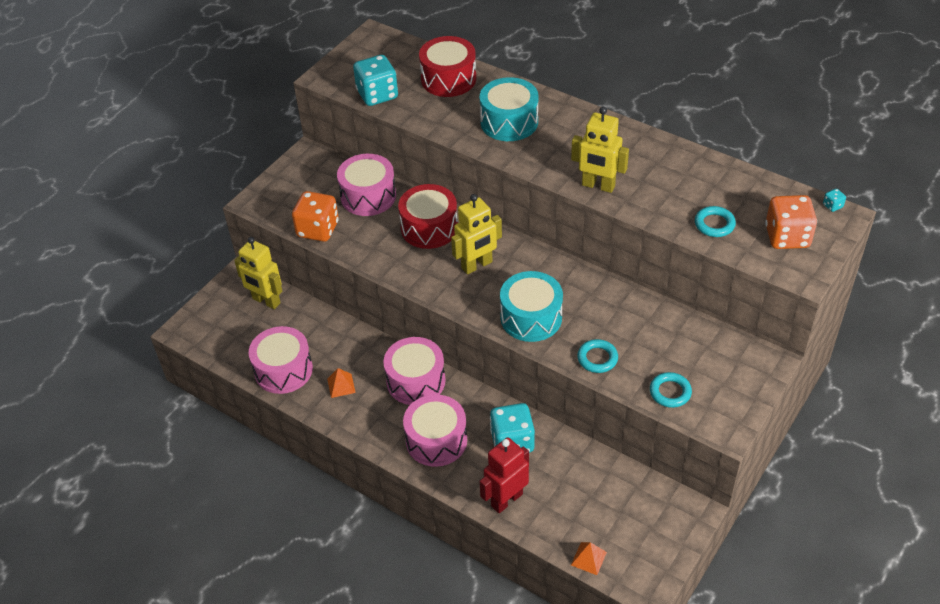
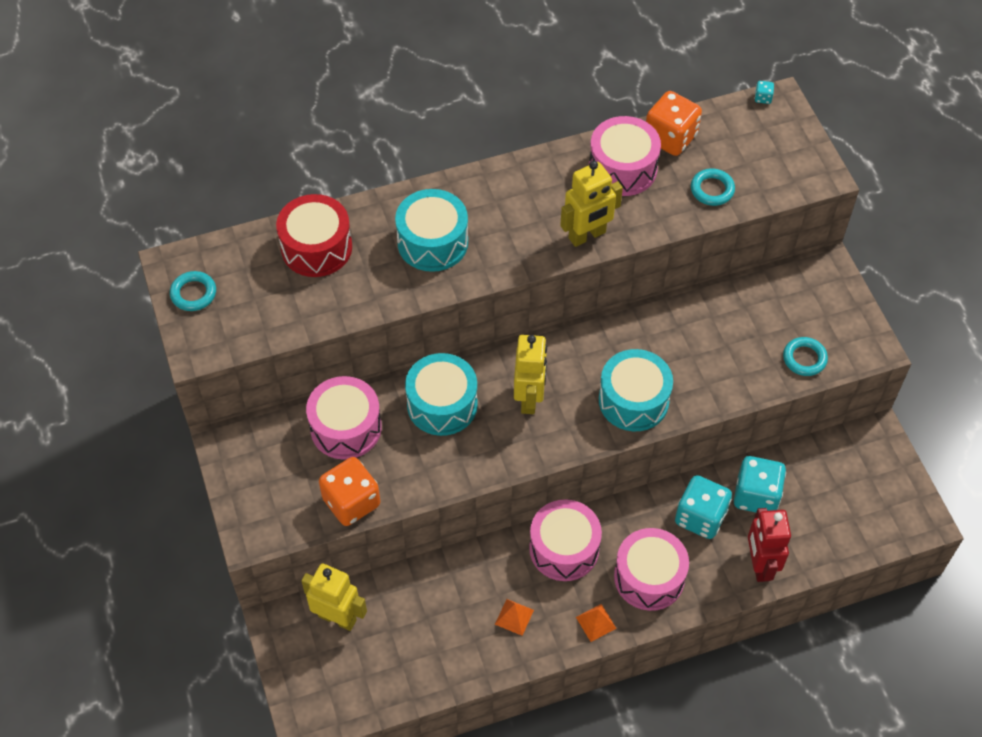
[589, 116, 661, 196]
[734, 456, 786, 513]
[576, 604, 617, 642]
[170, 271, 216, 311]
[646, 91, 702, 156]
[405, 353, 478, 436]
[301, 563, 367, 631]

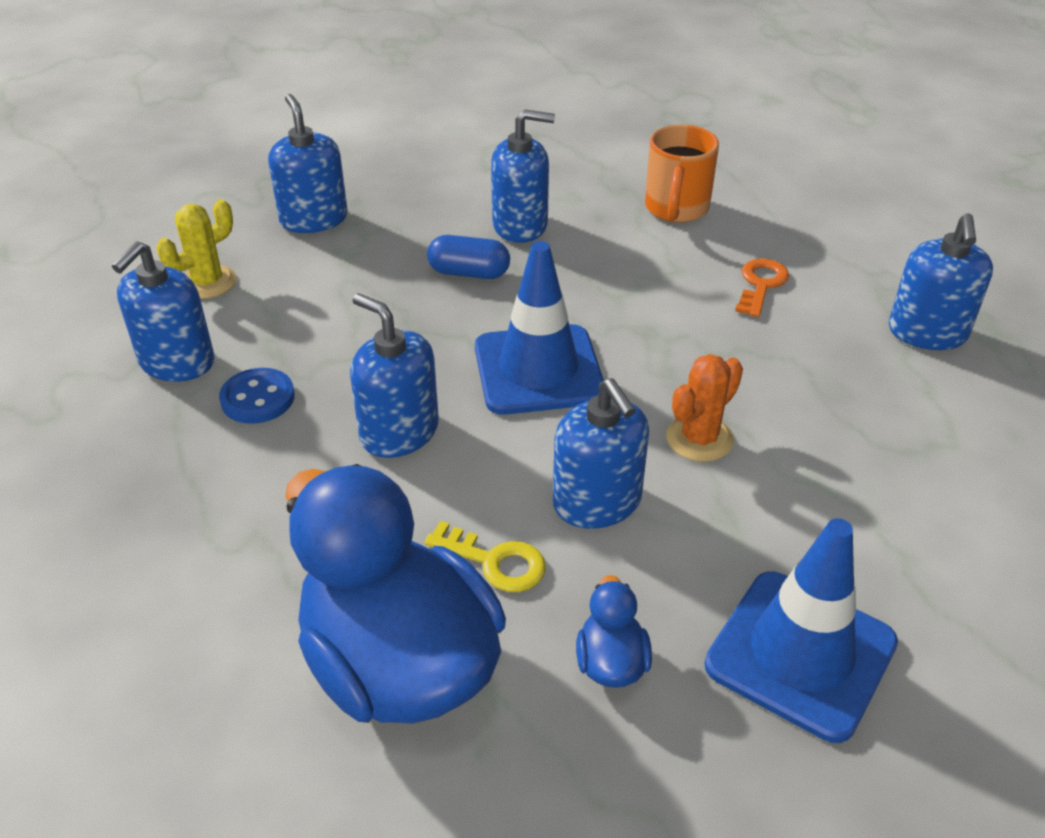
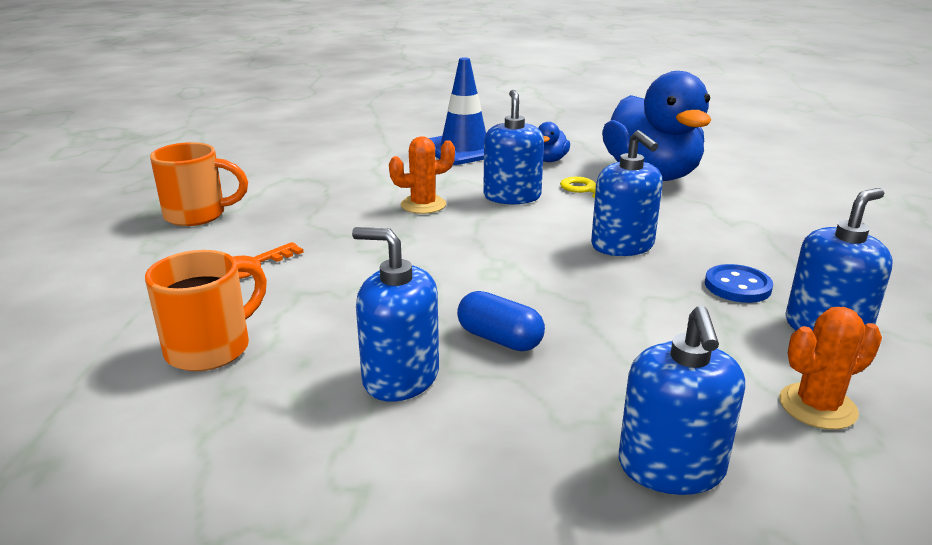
[475, 241, 604, 415] (first image)
[150, 142, 248, 226]
[779, 307, 882, 430]

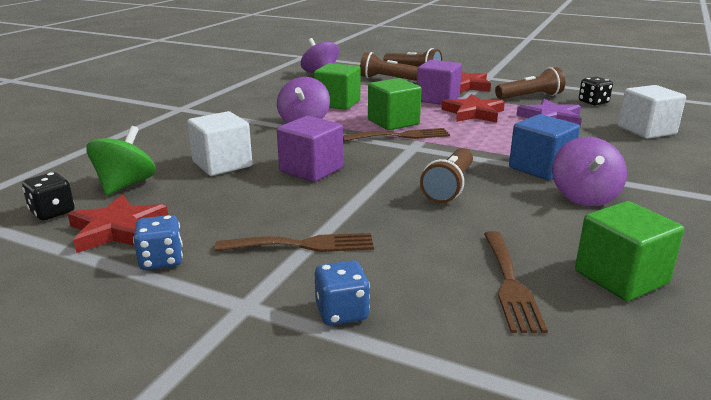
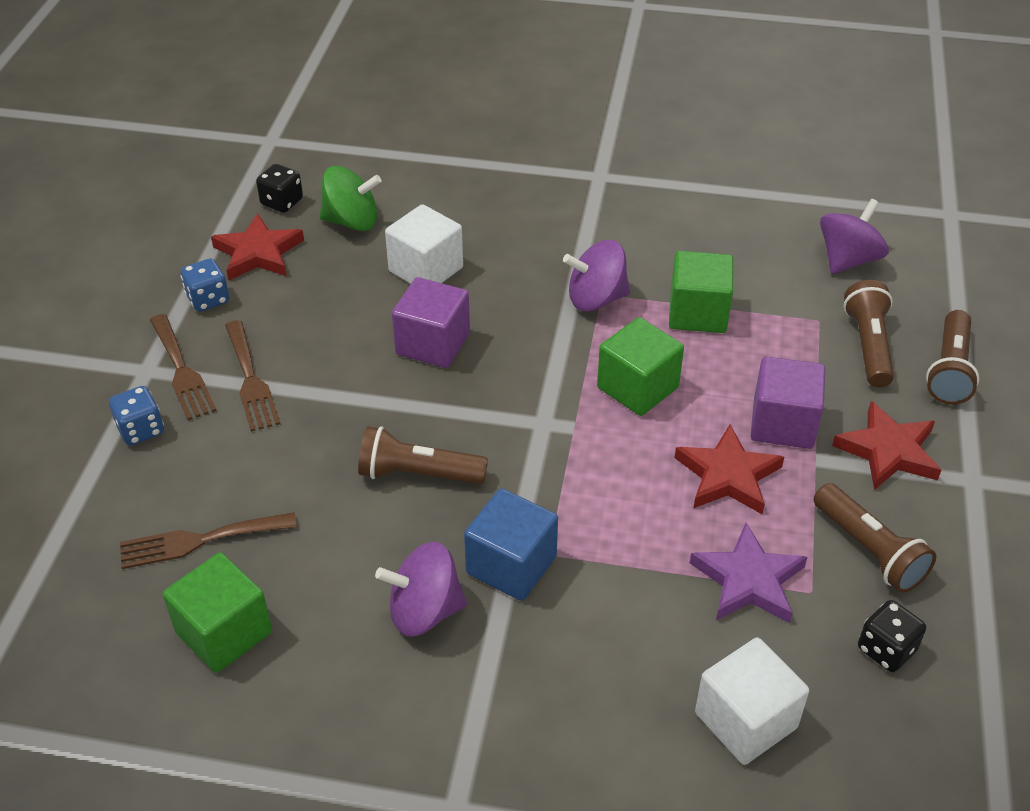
[150, 314, 217, 420]

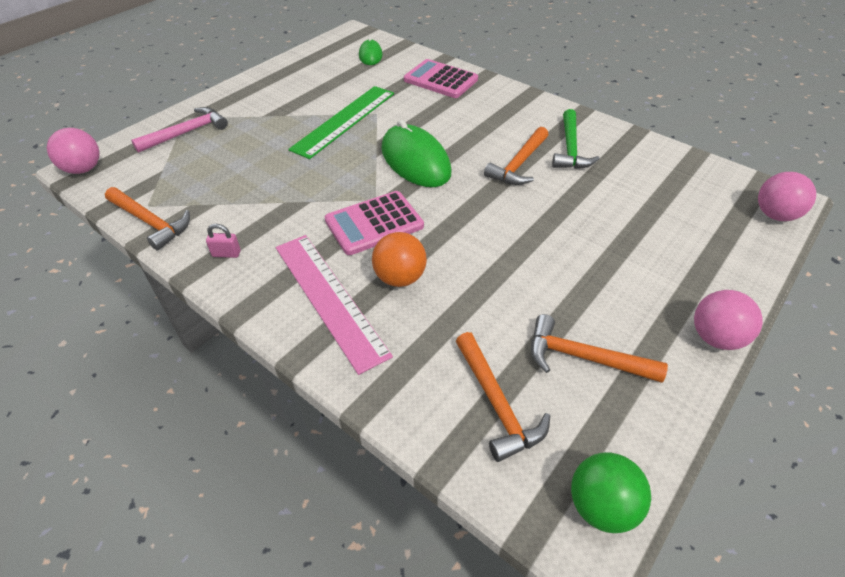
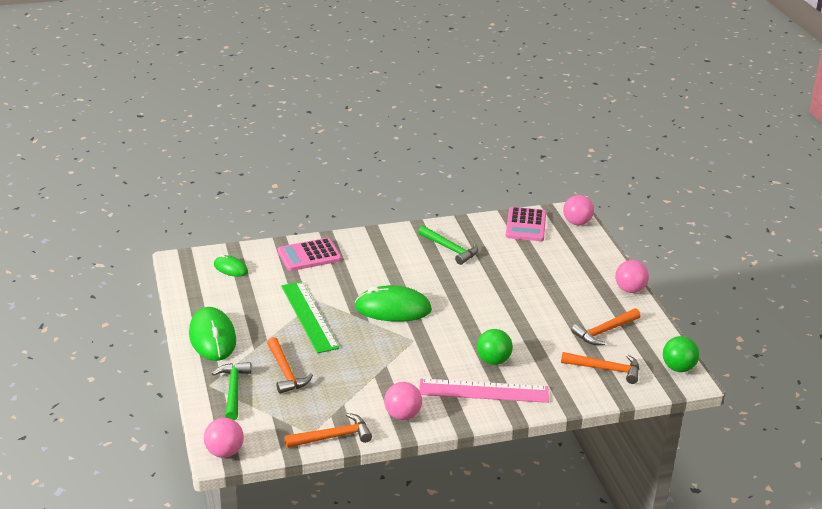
[189, 307, 236, 361]
[506, 207, 546, 241]
[267, 337, 313, 394]
[384, 382, 422, 420]
[212, 362, 251, 420]
[477, 329, 513, 365]

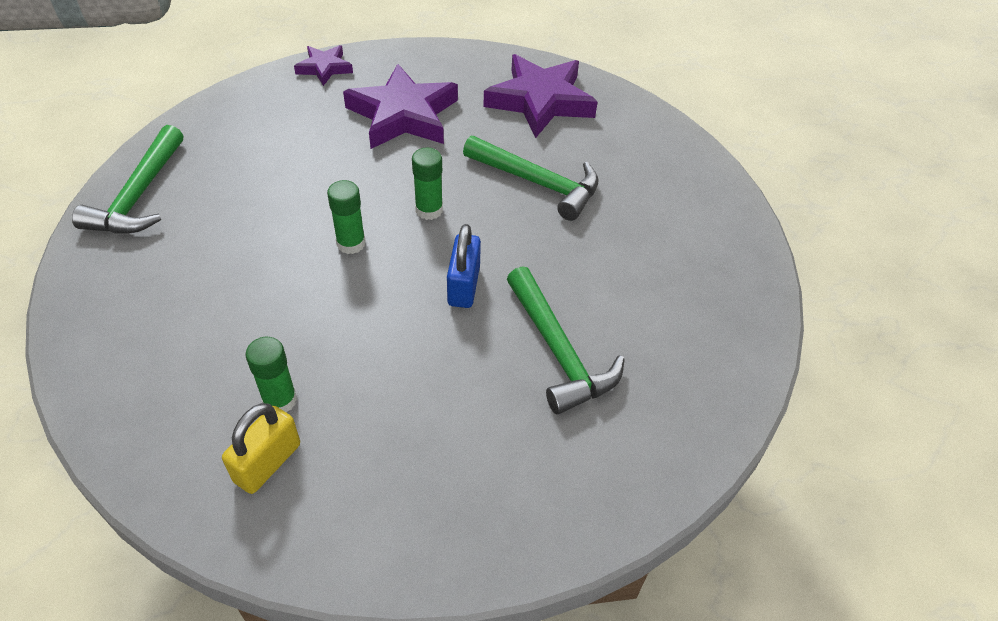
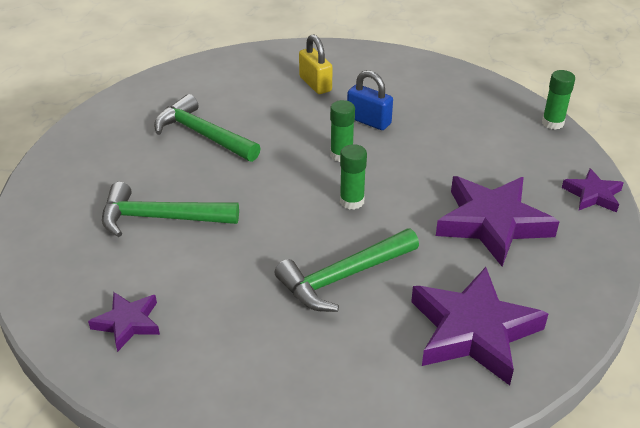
[88, 292, 160, 352]
[154, 94, 261, 162]
[299, 34, 332, 94]
[542, 70, 575, 130]
[347, 70, 393, 130]

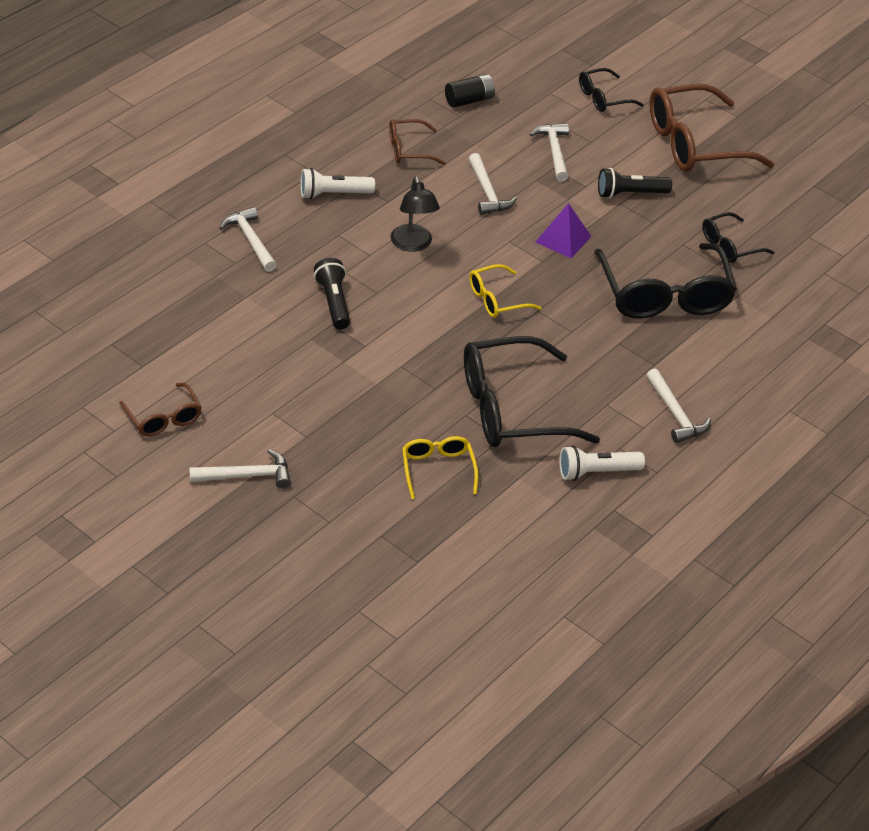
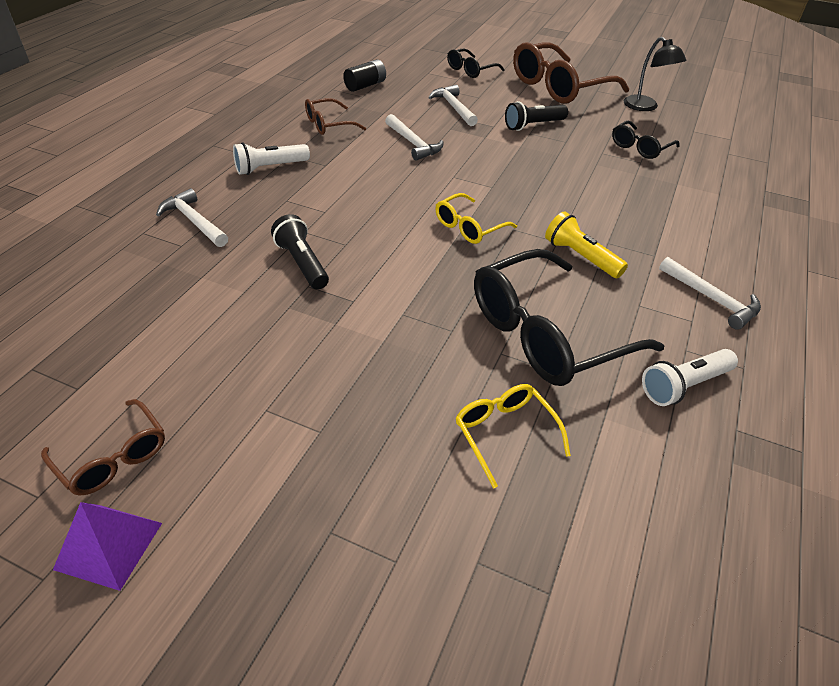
[189, 449, 291, 489] (first image)
[594, 243, 737, 319] (first image)
[545, 212, 628, 278]
[624, 37, 687, 111]
[53, 502, 162, 591]

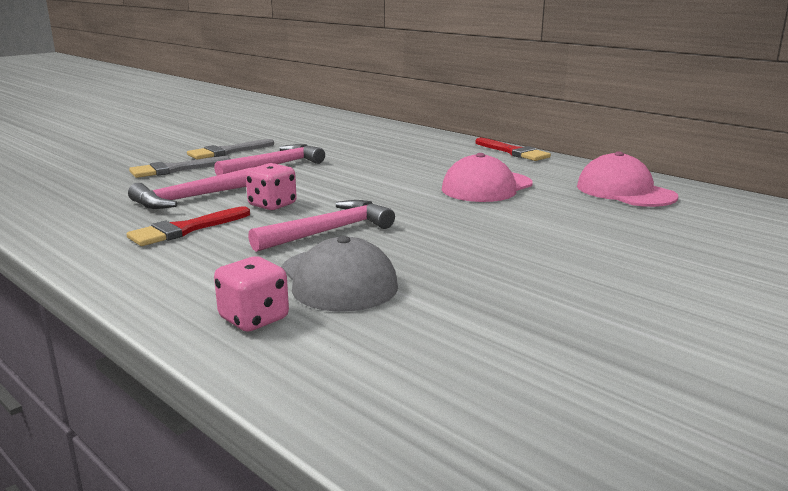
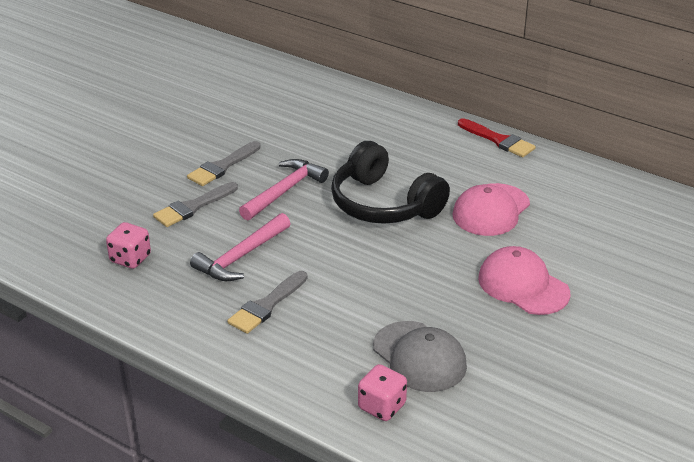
[248, 200, 395, 252] (first image)
[331, 141, 450, 224]
[106, 222, 151, 269]
[478, 246, 570, 315]
[227, 271, 307, 334]

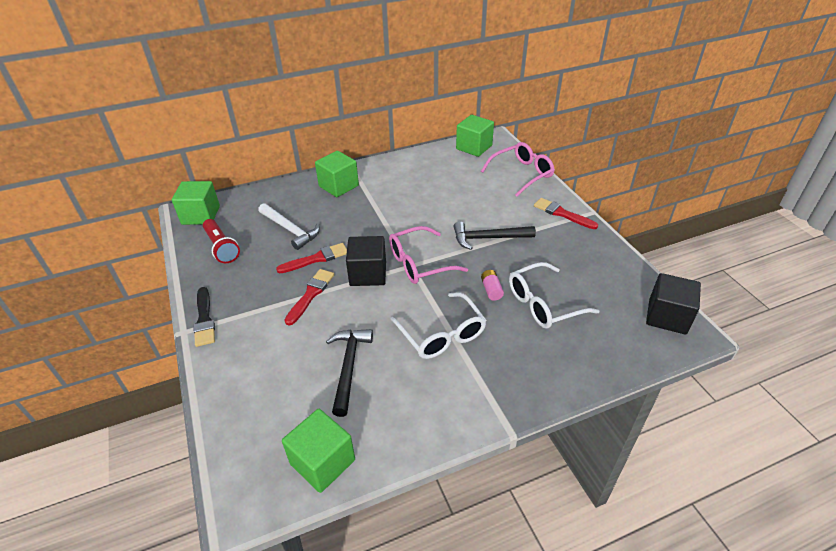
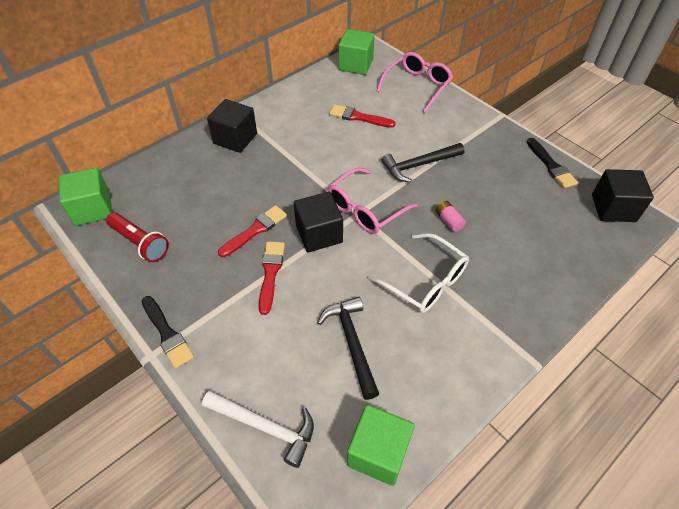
[509, 262, 599, 329] (first image)
[527, 138, 578, 189]
[202, 391, 314, 468]
[329, 104, 396, 128]
[207, 99, 257, 153]

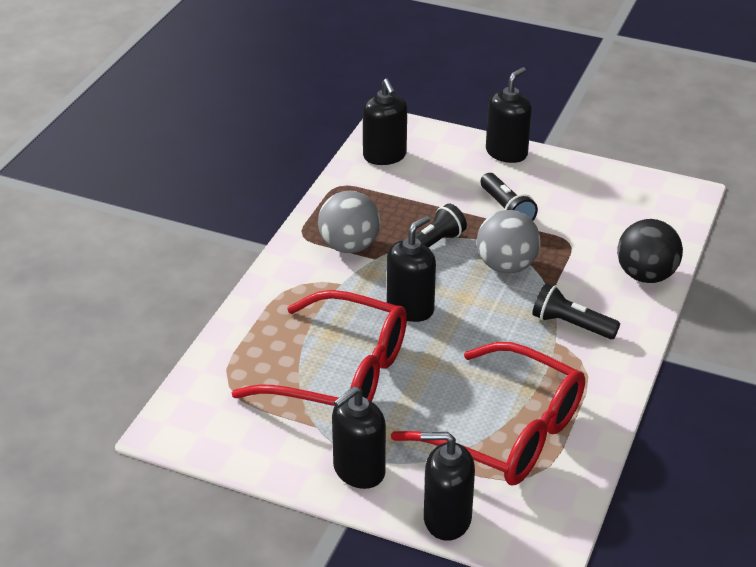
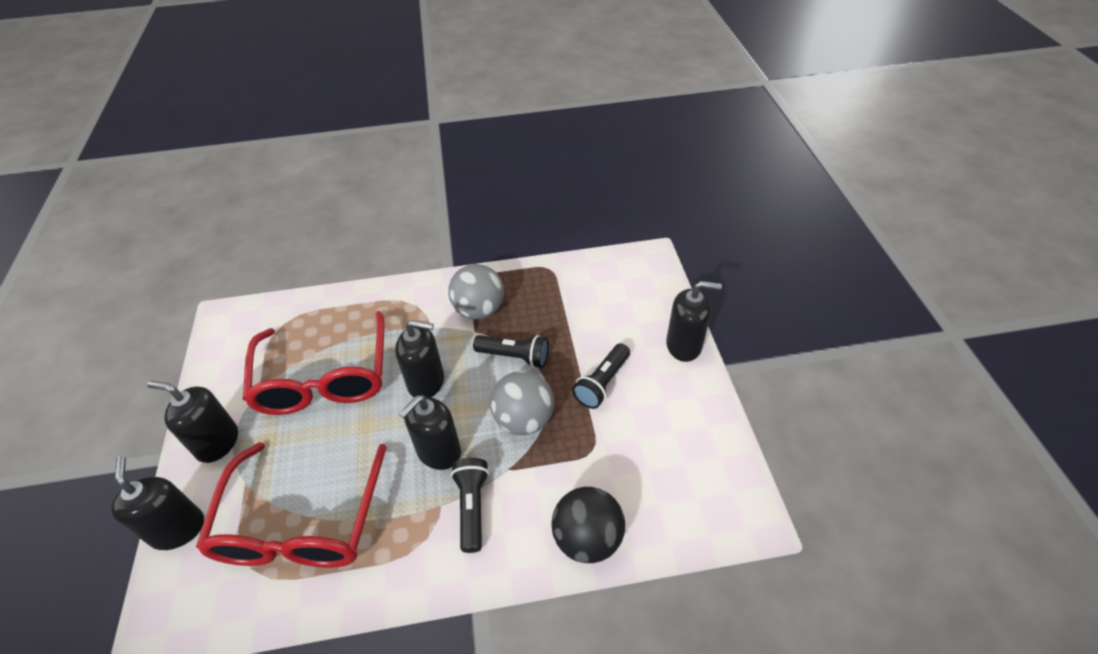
[399, 395, 461, 470]

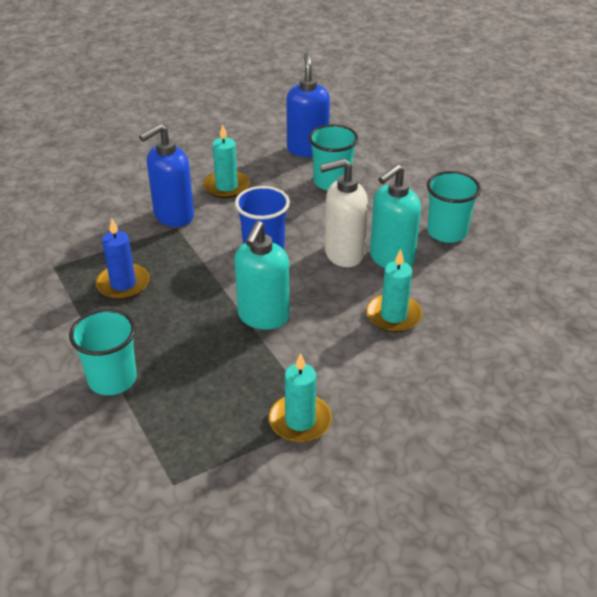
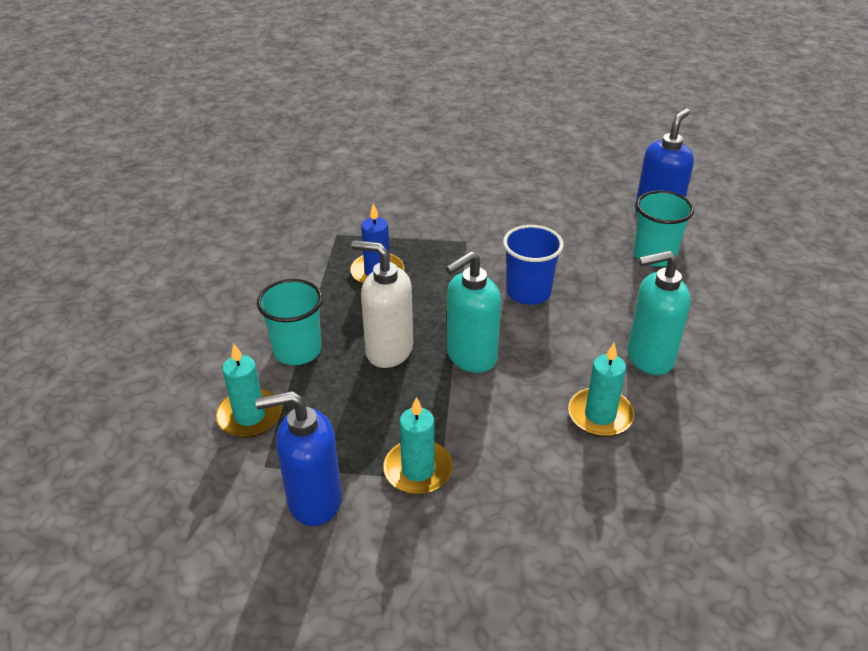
[427, 171, 481, 243] (first image)
[255, 391, 342, 526]
[216, 344, 282, 438]
[351, 240, 413, 368]

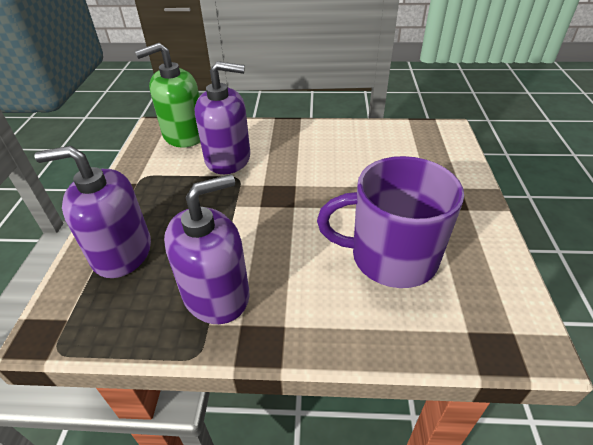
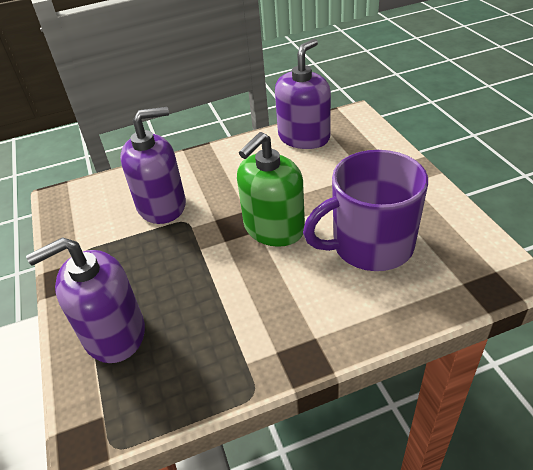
[237, 132, 305, 247]
[275, 39, 331, 149]

